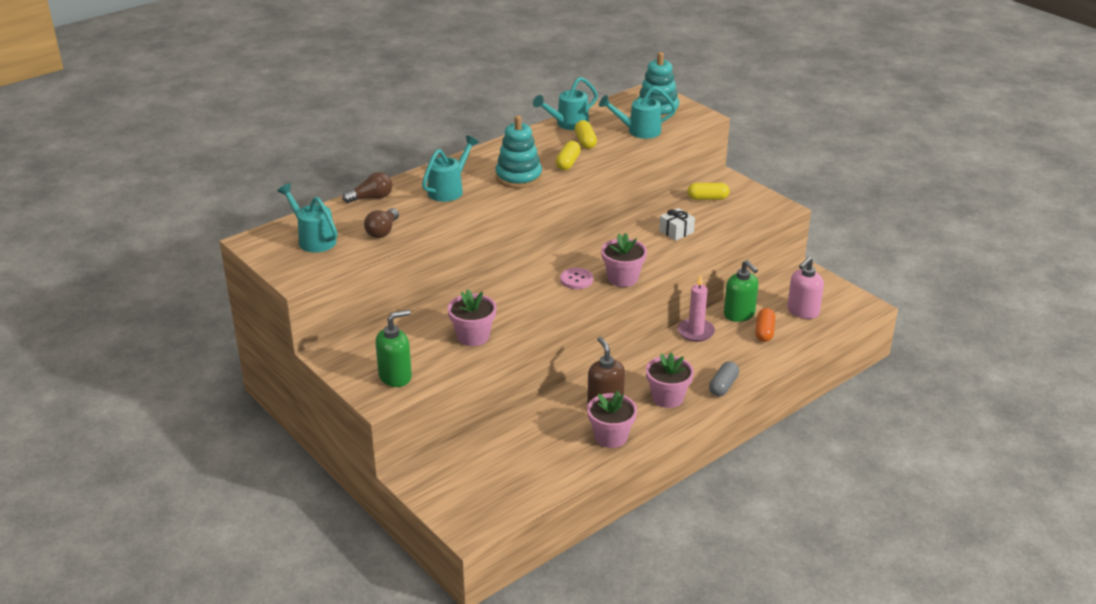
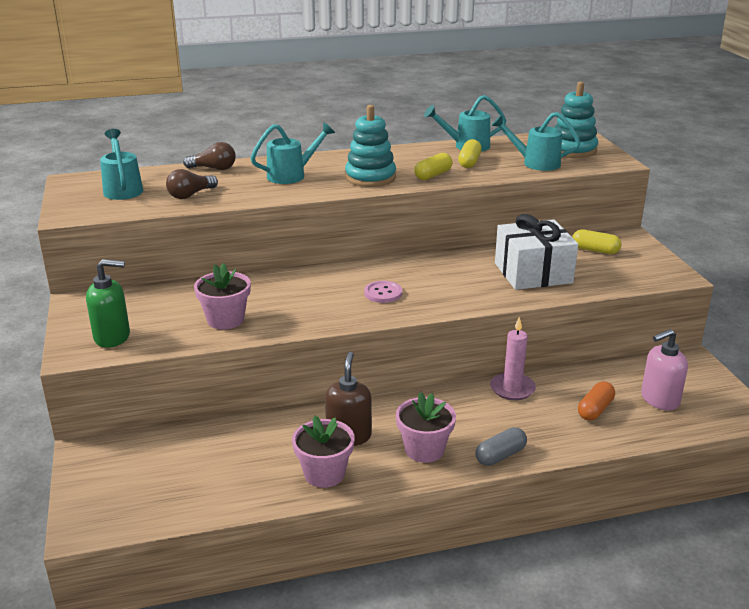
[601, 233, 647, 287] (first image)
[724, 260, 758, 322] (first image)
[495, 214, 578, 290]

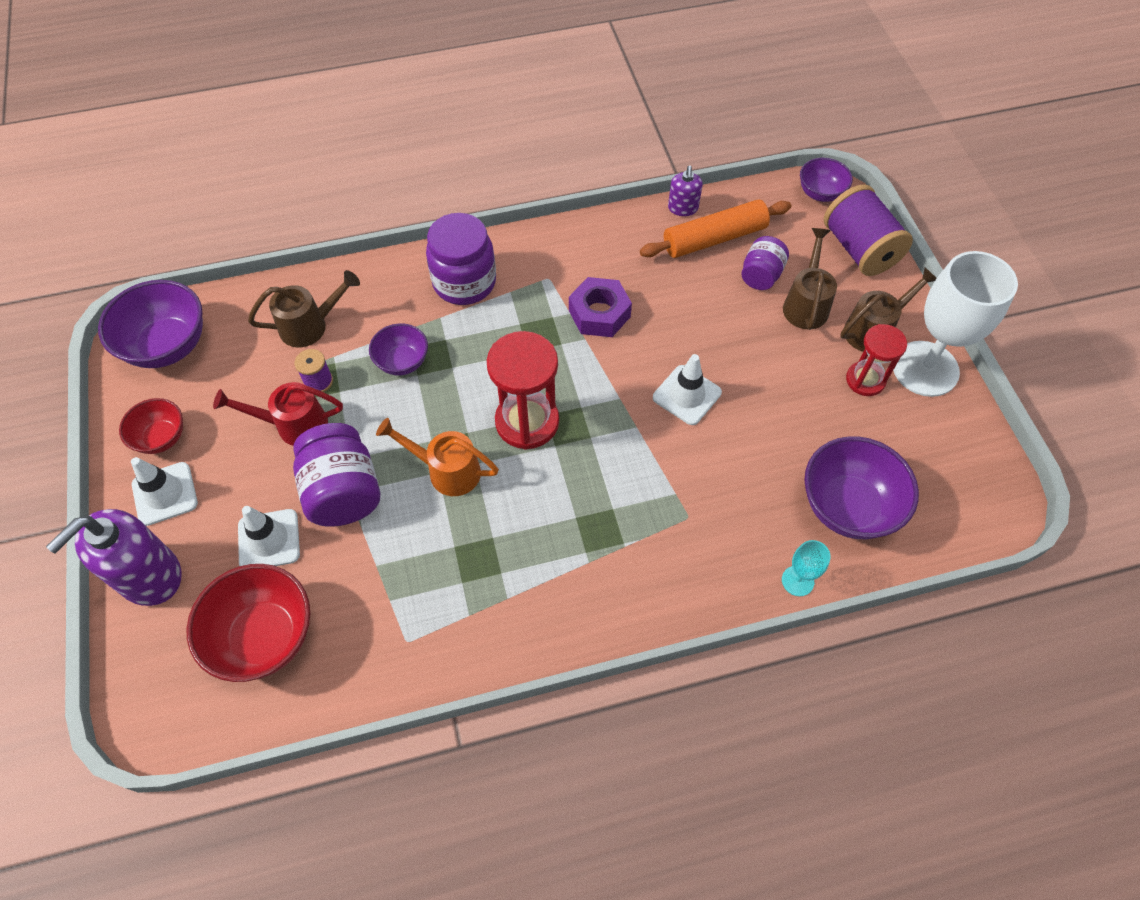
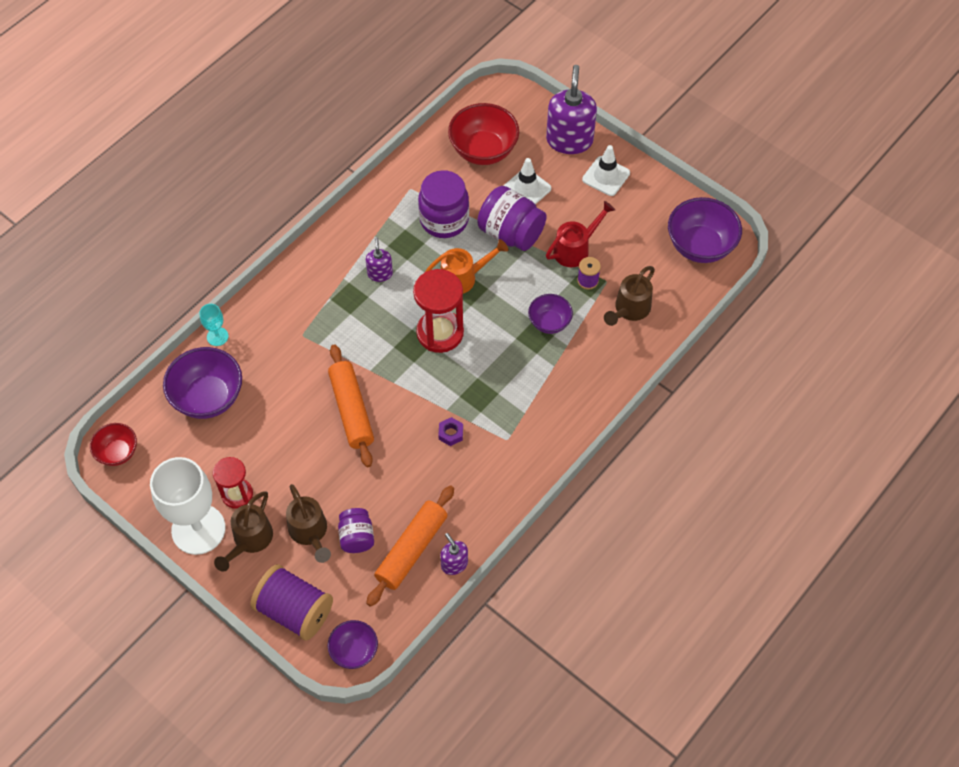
[366, 237, 393, 282]
[90, 423, 137, 466]
[418, 170, 469, 238]
[328, 344, 374, 467]
[438, 417, 463, 446]

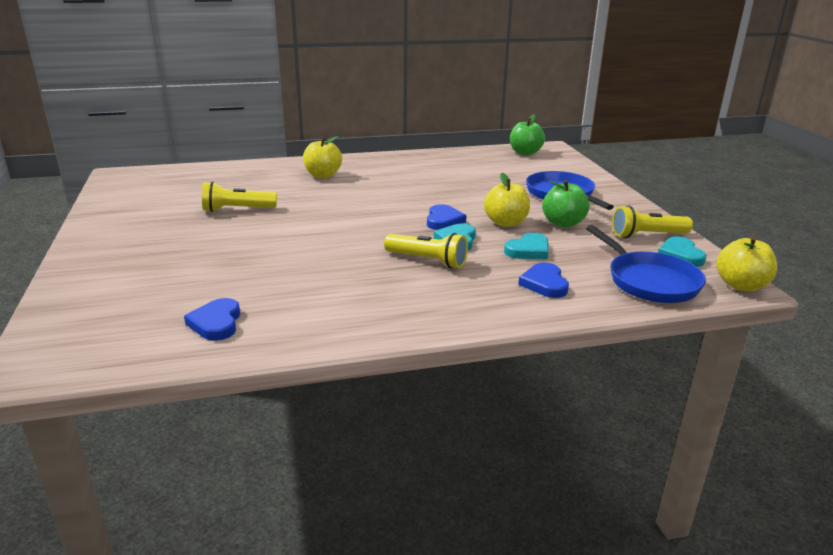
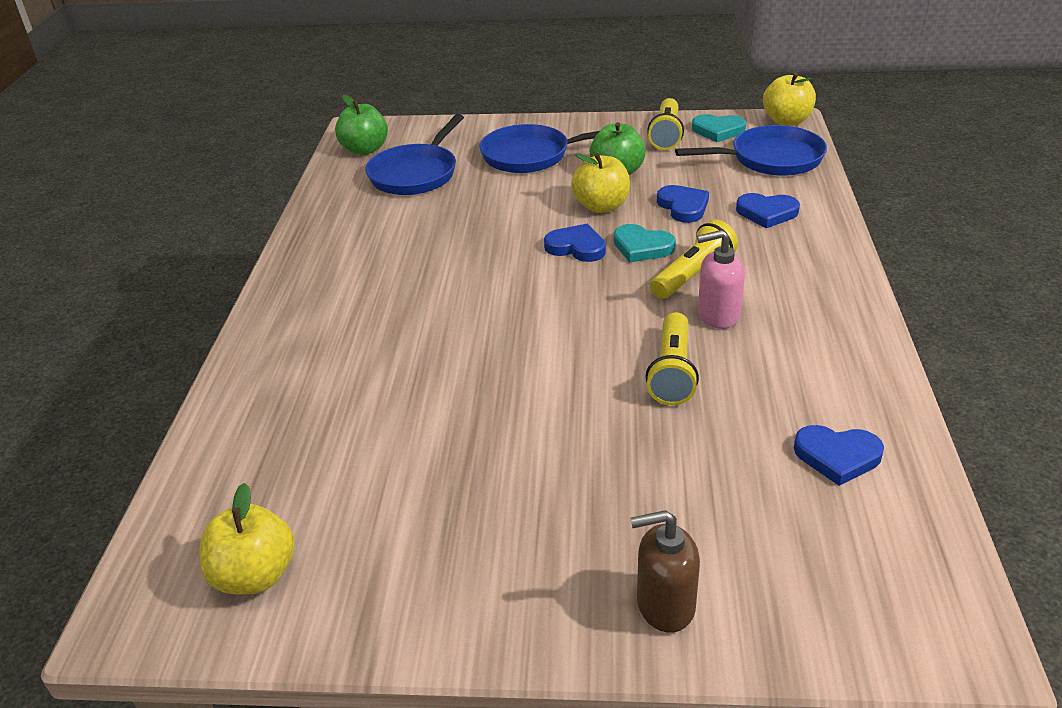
[365, 114, 464, 195]
[630, 510, 700, 633]
[697, 230, 745, 329]
[646, 312, 699, 405]
[199, 483, 295, 594]
[657, 185, 709, 223]

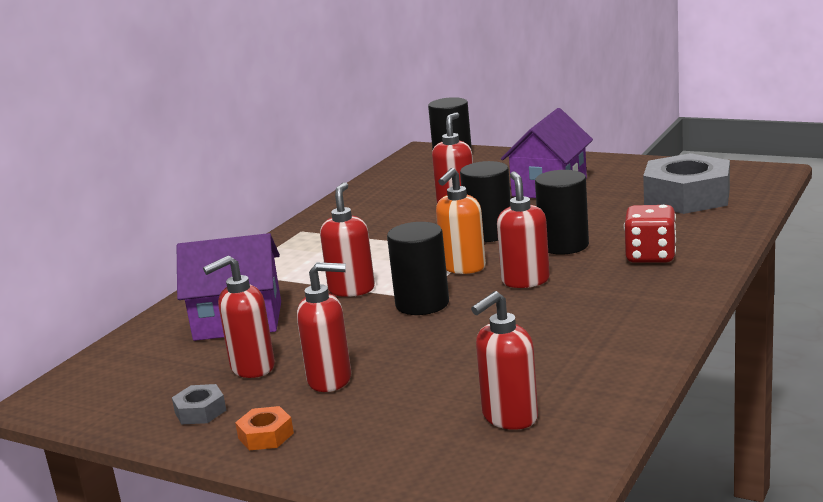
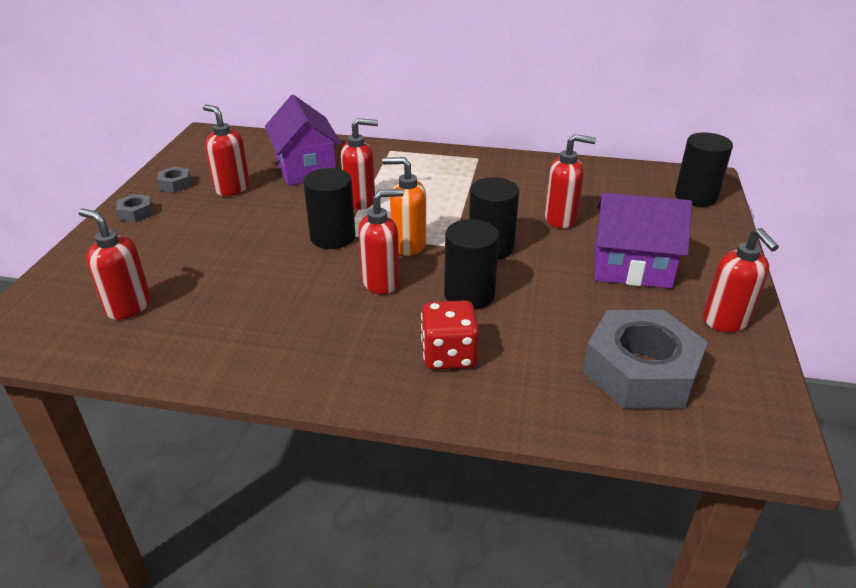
[703, 228, 779, 332]
[116, 194, 153, 222]

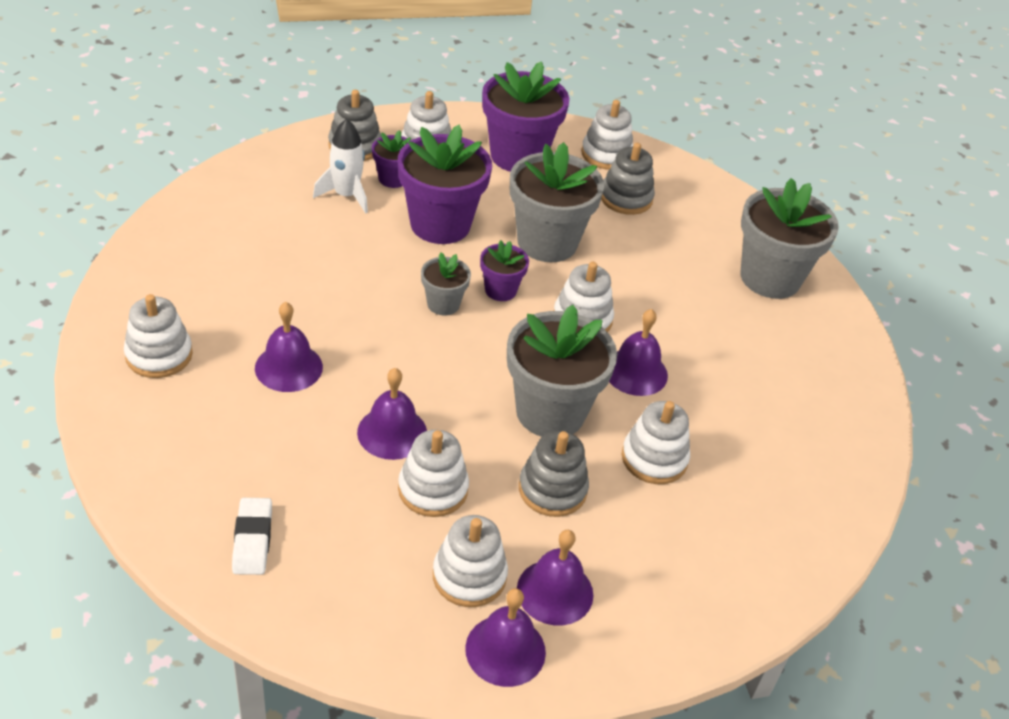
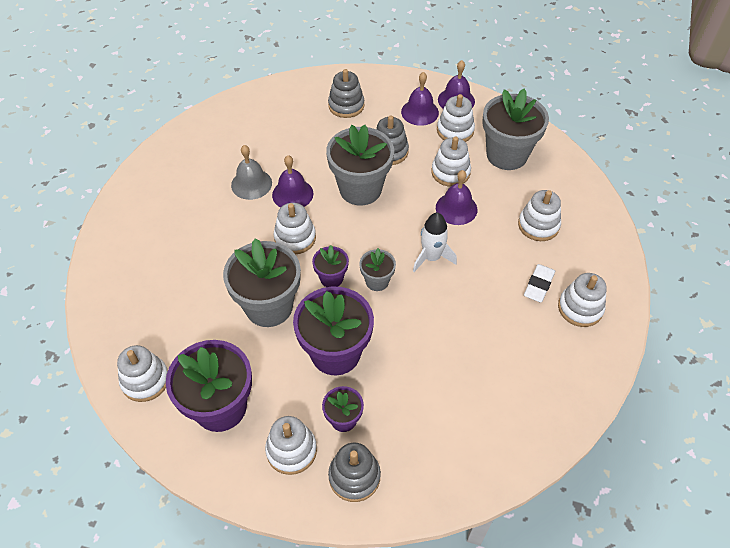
[255, 302, 323, 392] (first image)
[231, 145, 272, 200]
[524, 264, 555, 302]
[413, 213, 457, 272]
[328, 69, 364, 118]
[518, 190, 561, 241]
[482, 89, 549, 170]

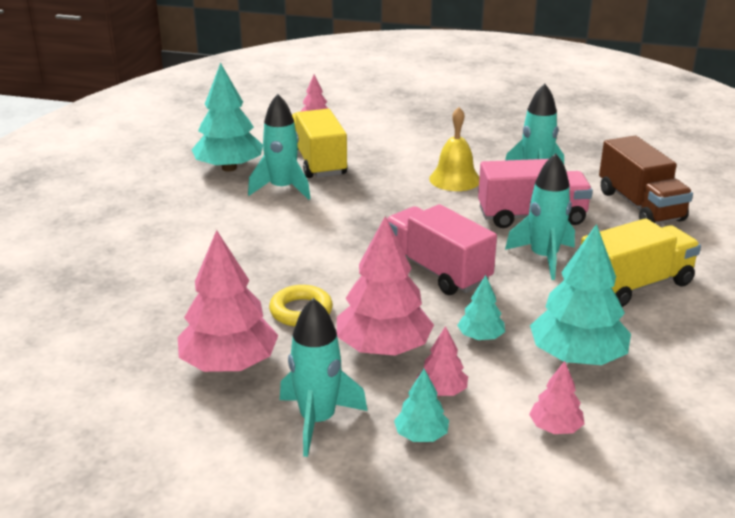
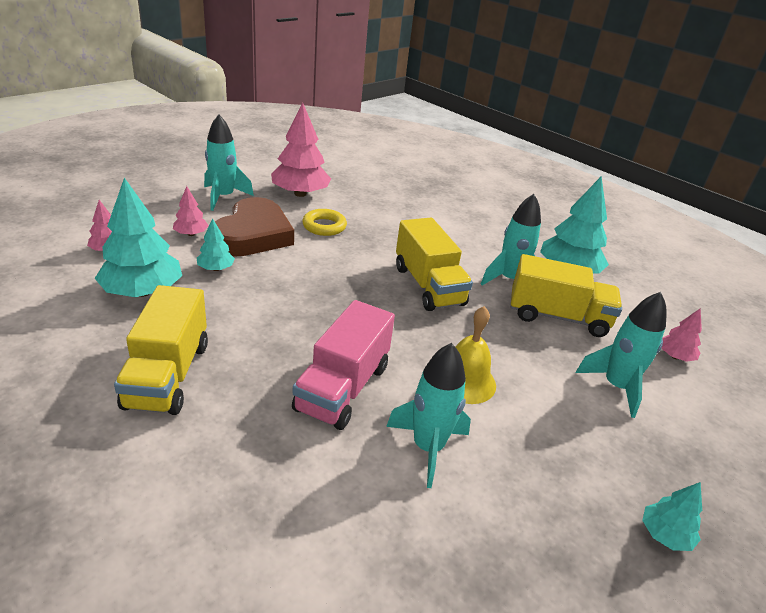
[387, 204, 497, 295] (first image)
[599, 136, 693, 224] (first image)
[396, 218, 473, 311]
[642, 482, 702, 551]
[576, 292, 667, 418]
[215, 197, 294, 257]

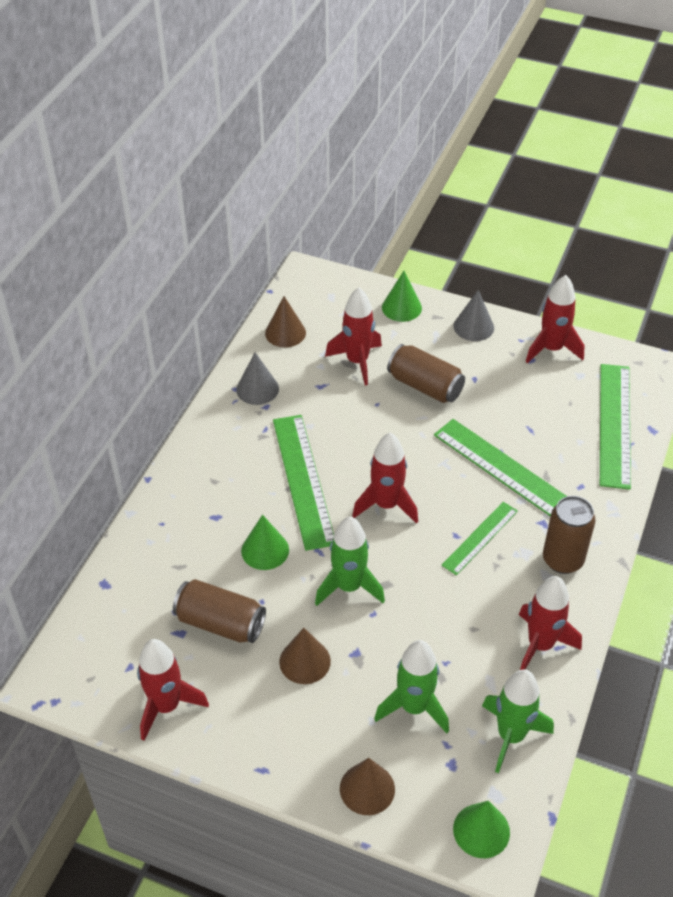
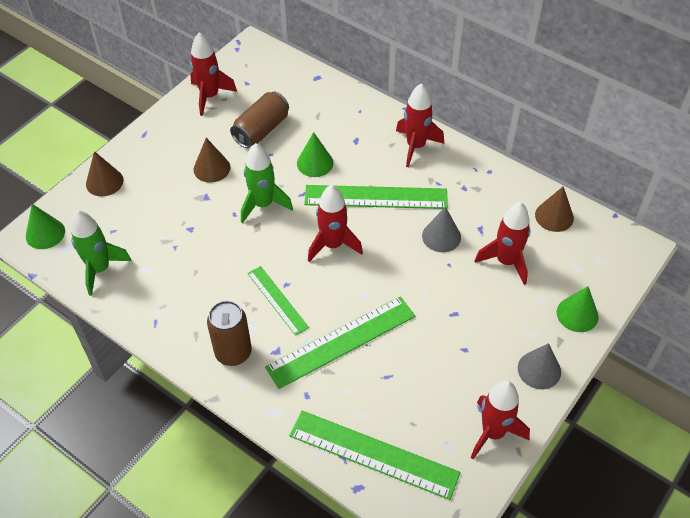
[374, 640, 449, 733] (first image)
[387, 344, 465, 403] (first image)
[422, 207, 461, 252]
[396, 83, 444, 167]

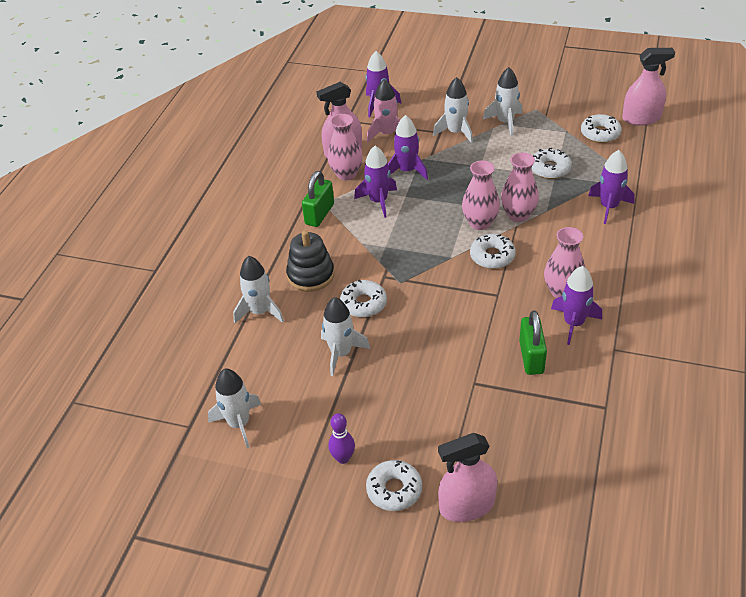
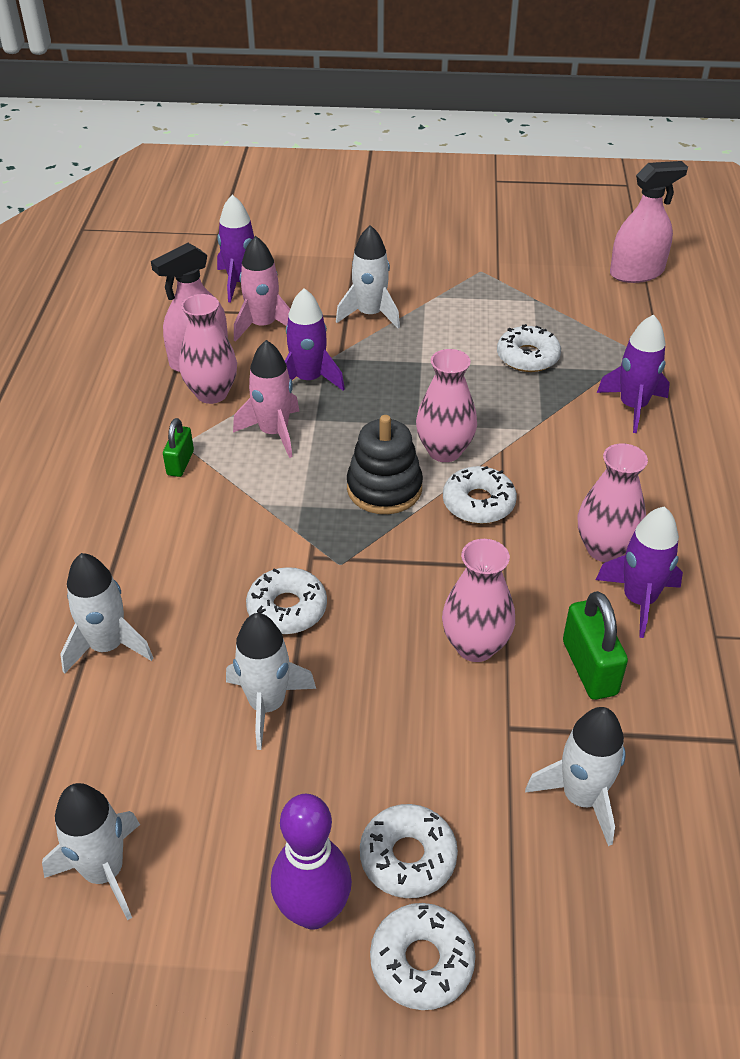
[438, 433, 497, 522] (first image)
[347, 415, 423, 514]
[525, 707, 626, 846]
[442, 539, 515, 662]
[360, 804, 458, 898]
[233, 340, 299, 458]
[163, 418, 194, 477]
[271, 794, 352, 930]

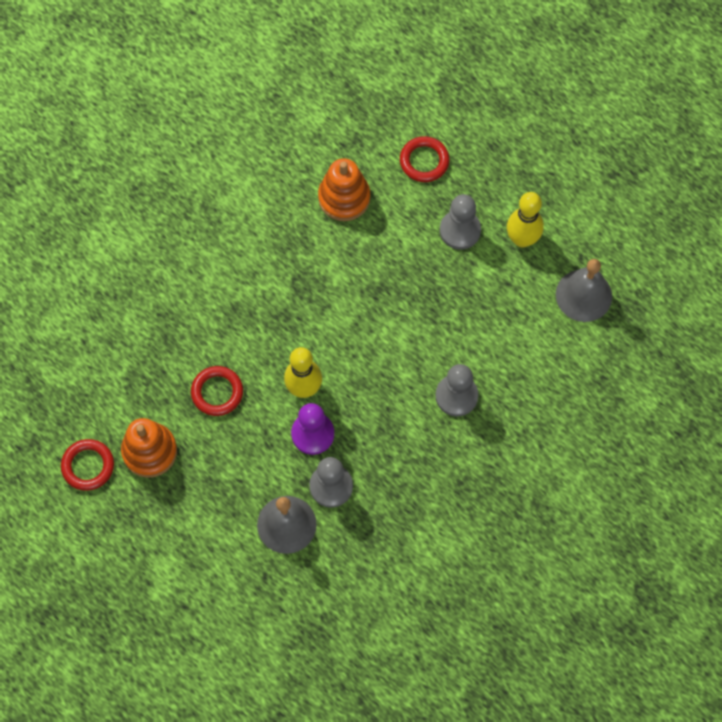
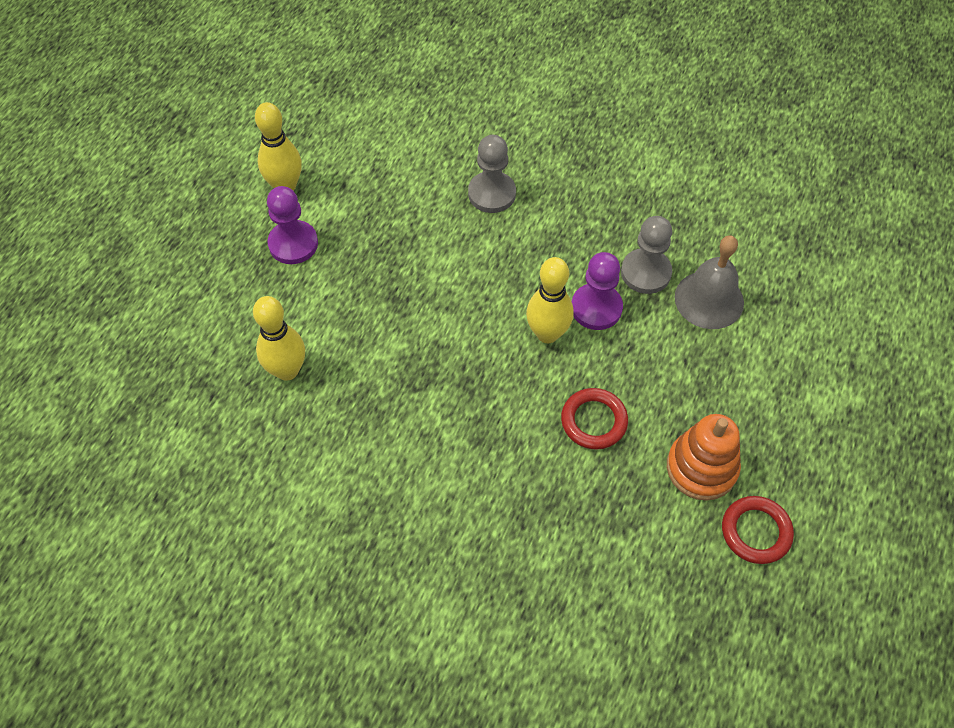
[400, 136, 449, 182] (first image)
[556, 259, 612, 322] (first image)
[253, 296, 305, 381]
[267, 186, 318, 264]

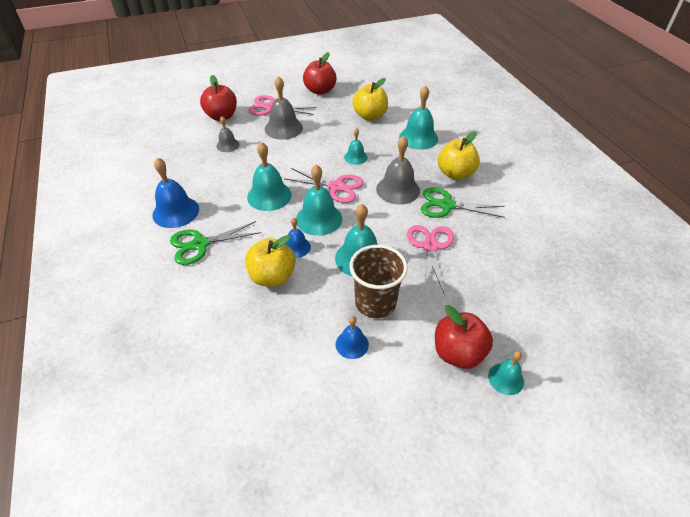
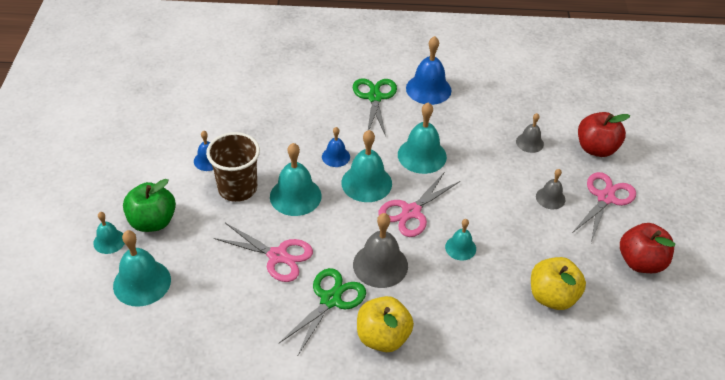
[245, 235, 296, 286] (first image)
[113, 230, 171, 307]
[123, 179, 176, 232]
[536, 169, 565, 210]

